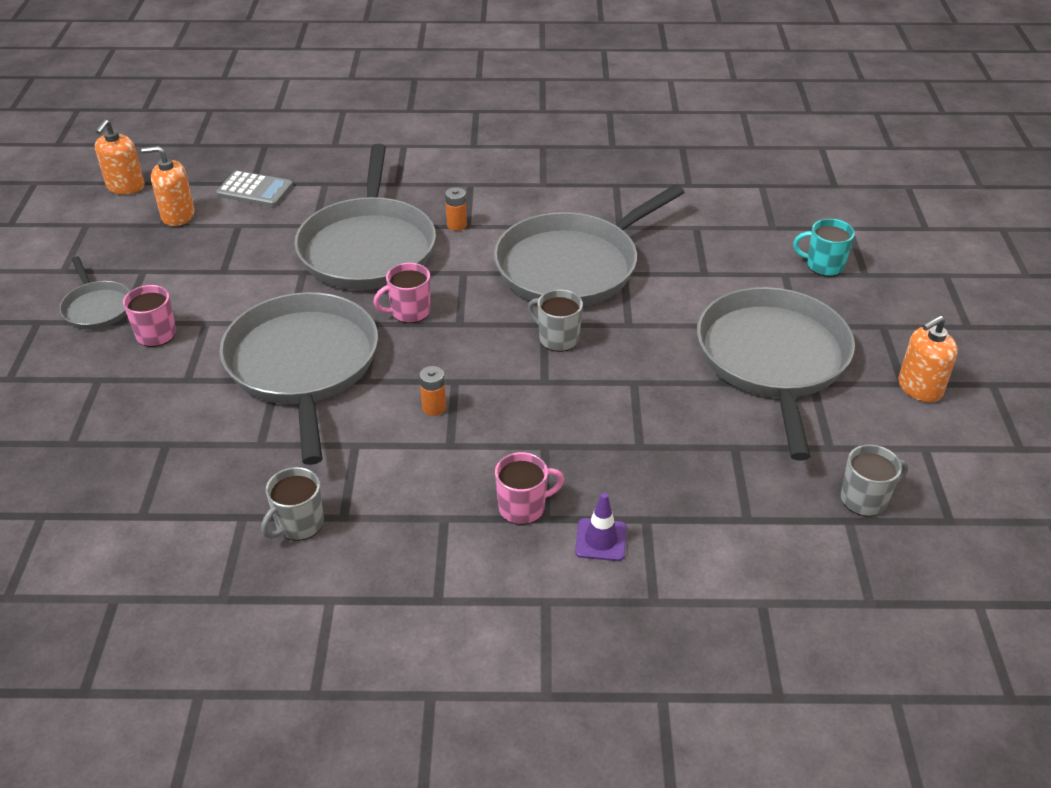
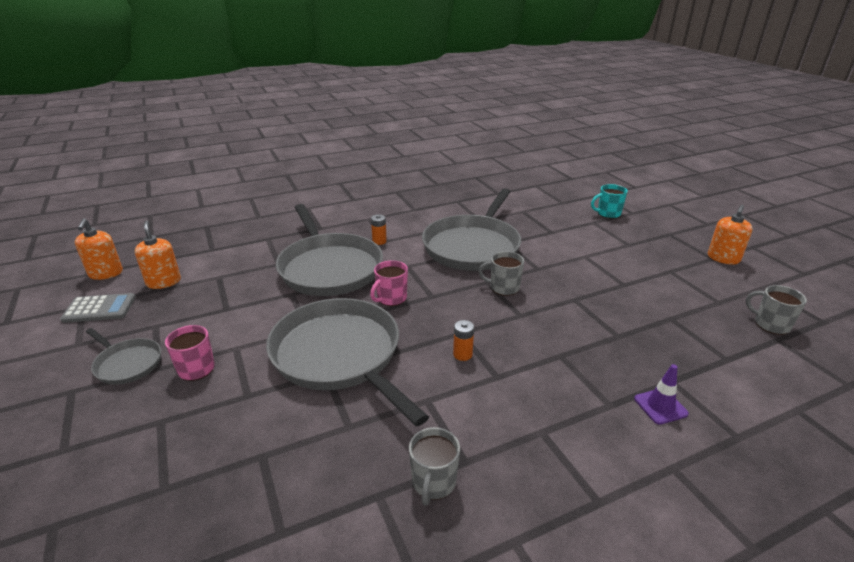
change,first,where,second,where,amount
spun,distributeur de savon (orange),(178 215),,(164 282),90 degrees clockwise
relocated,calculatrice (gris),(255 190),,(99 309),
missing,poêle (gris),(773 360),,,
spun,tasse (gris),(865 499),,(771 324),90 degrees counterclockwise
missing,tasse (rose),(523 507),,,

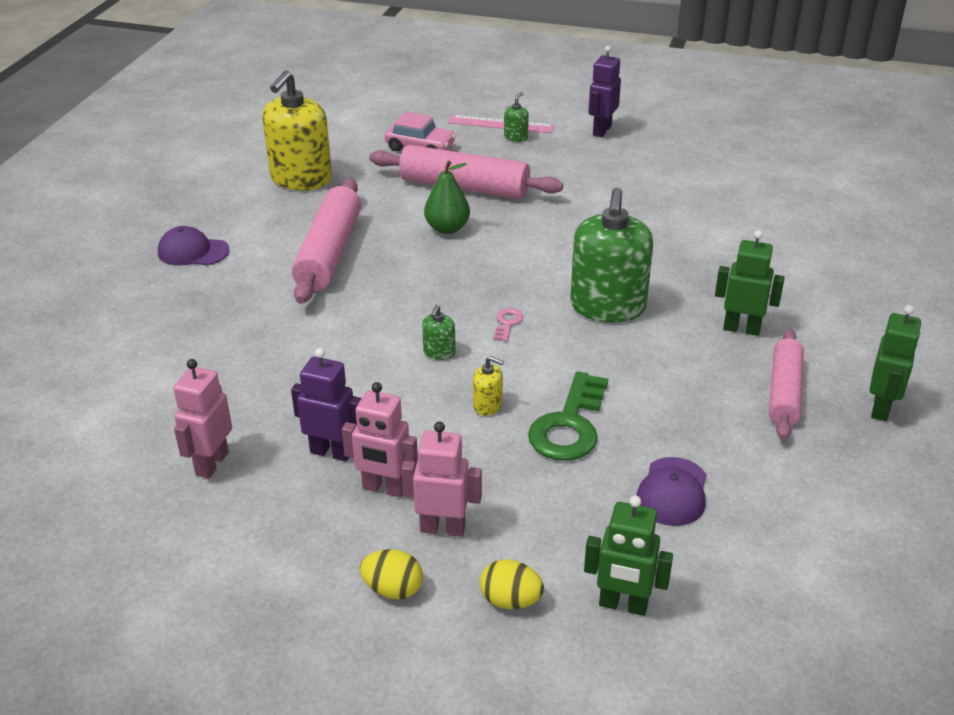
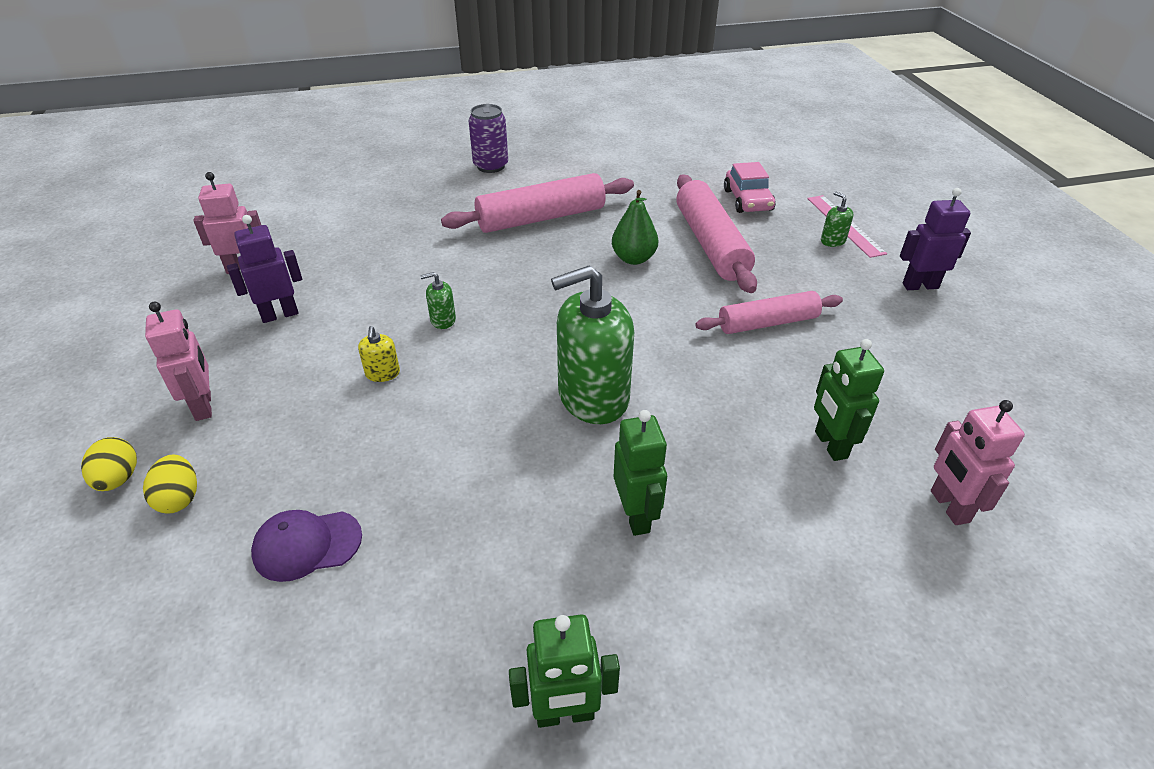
change,first,where,second,where,amount
missing,distributeur de savon (jaune),(301 179),,,
spun,distributeur de savon (vert),(516 137),,(832 241),120 degrees counterclockwise
exchanged,casquette (violet),(193 251),canette (violet),(491 166),
missing,clé (rose),(507 323),,,
relocated,rouleau à pâtisserie (rose),(784 392),,(767 323),
spun,robot (violet),(331 452),,(280 315),105 degrees counterclockwise
missing,clé (vert),(569 425),,,
relocated,robot (rose),(384 488),,(949 506),
relocated,robot (vert),(623 605),,(830 445),
relocated,œuf (jaune),(393 589),,(179 498),

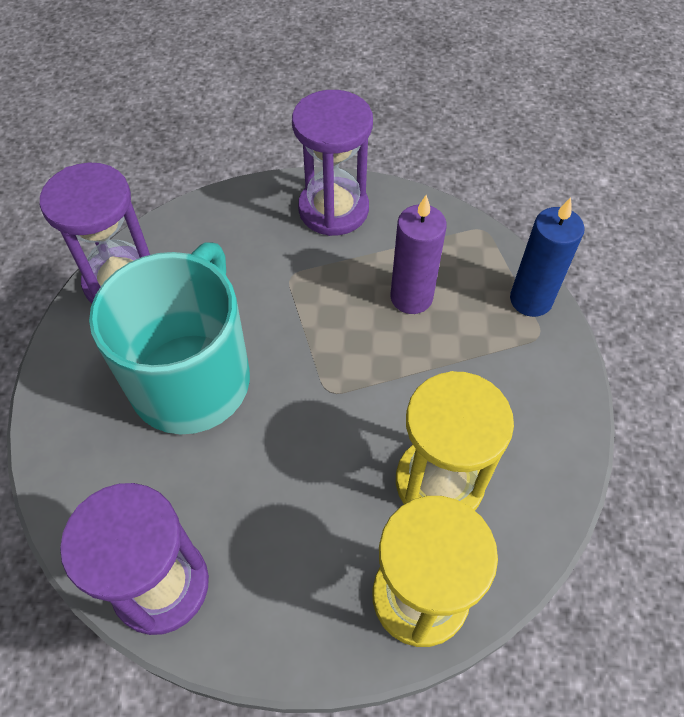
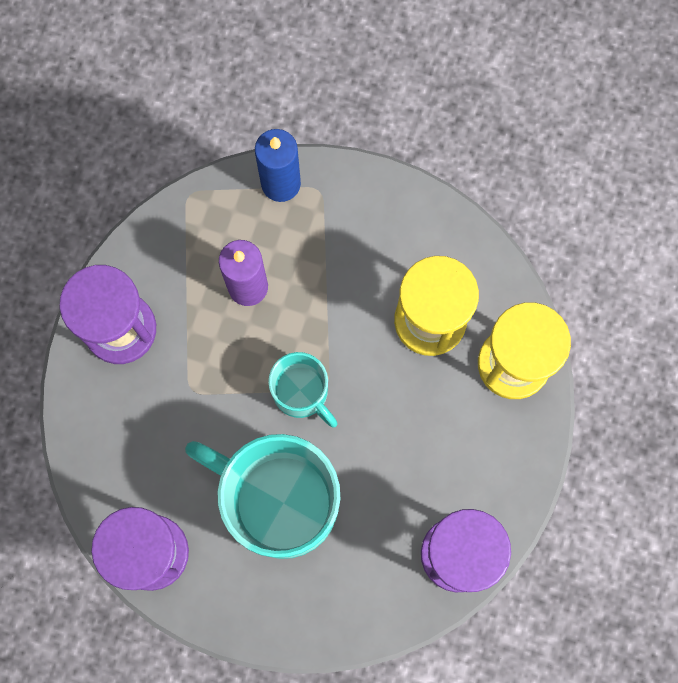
change,first,where,second,where,amount
appeared,,,tasse (turquoise),(302 393),

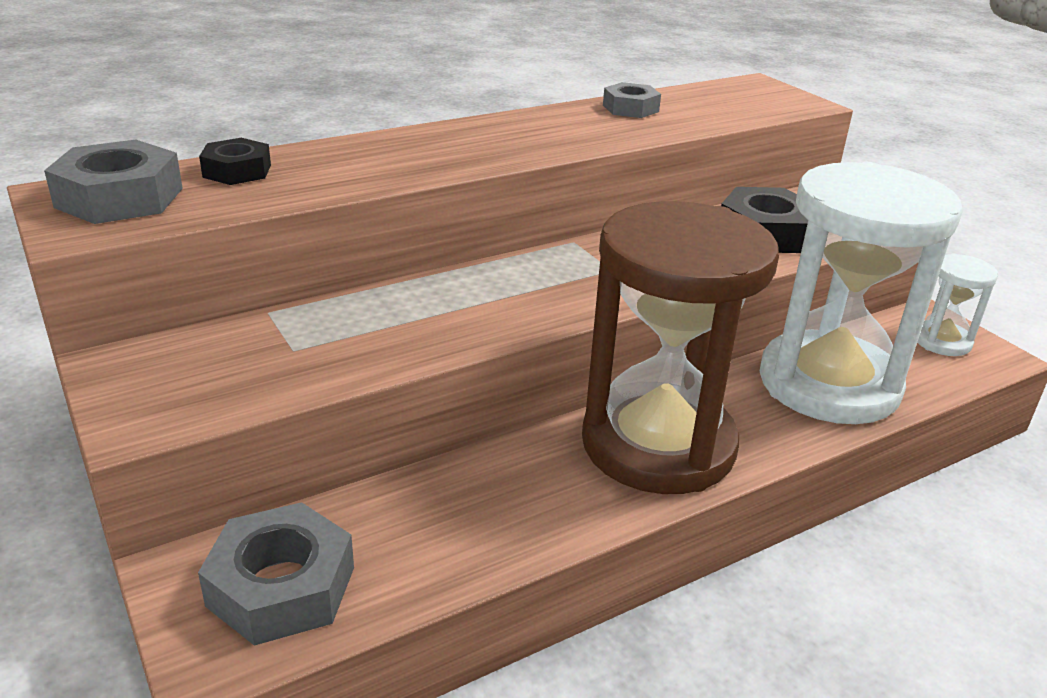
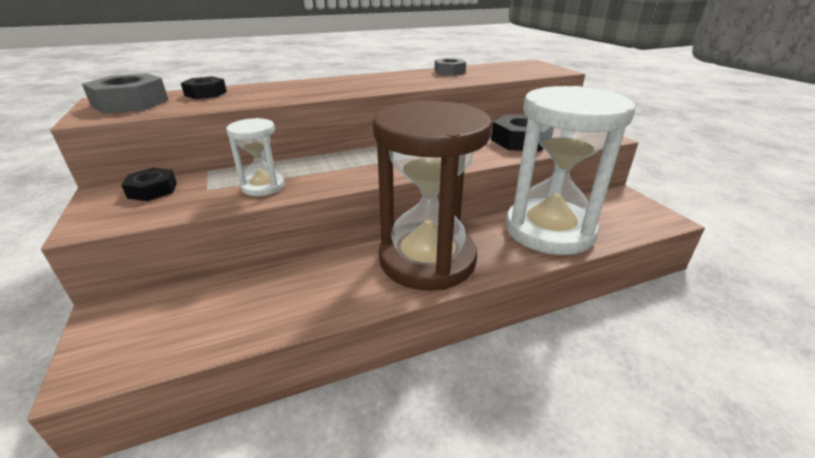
change,first,where,second,where,amount
relocated,sablier (blanc),(942 341),,(263 186),
missing,écrou (gris),(281 586),,,
appeared,,,écrou (noir),(152 190),

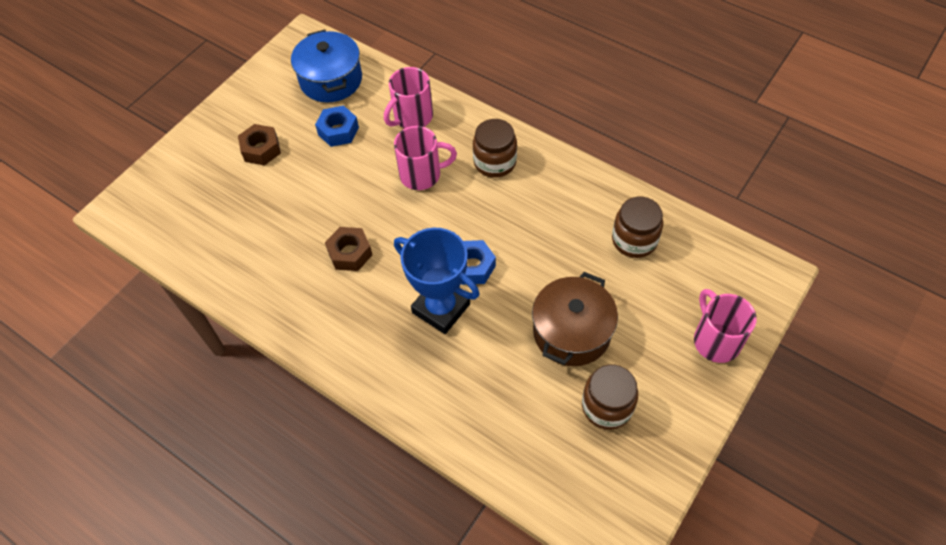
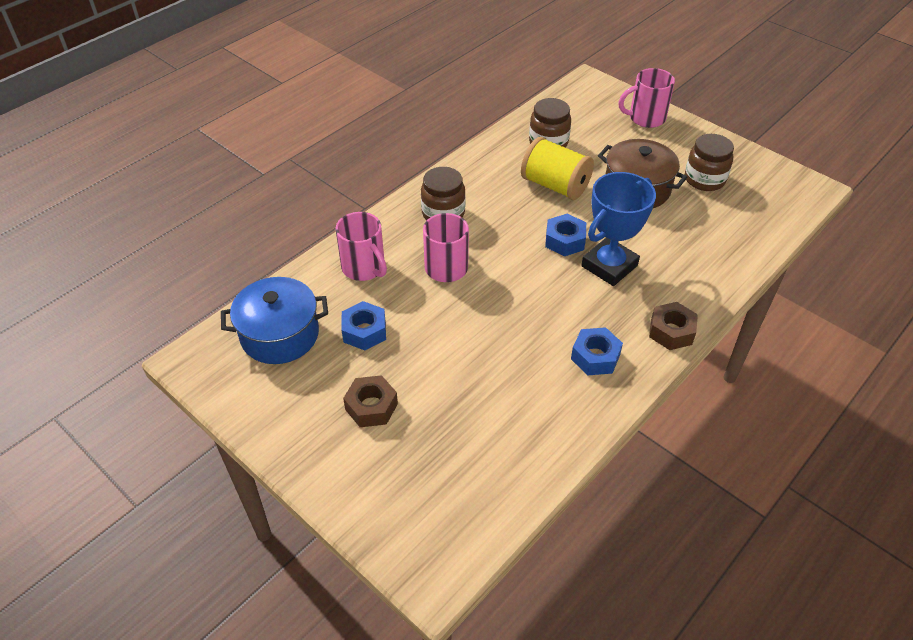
change,first,where,second,where,amount
relocated,écrou (marron),(350 253),,(671 331),
appeared,,,bobine (jaune),(555 185),
appeared,,,écrou (bleu),(595 357),

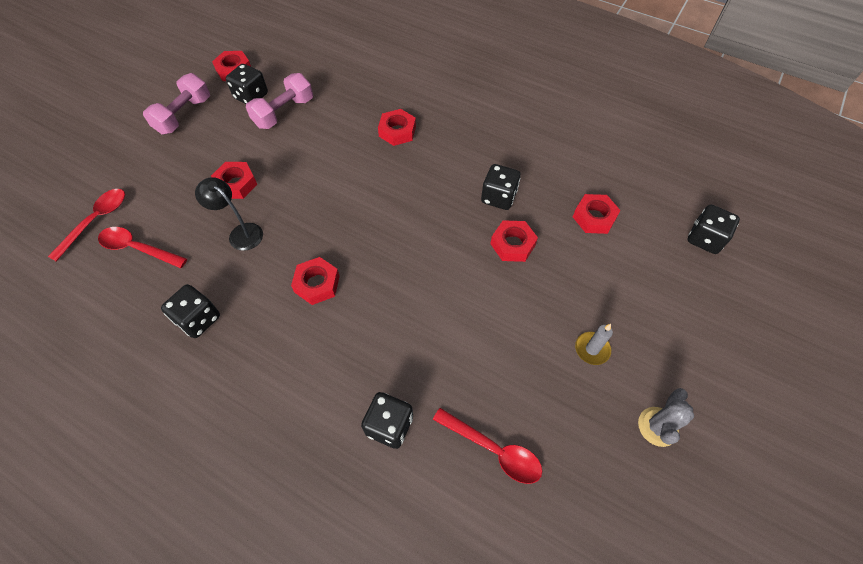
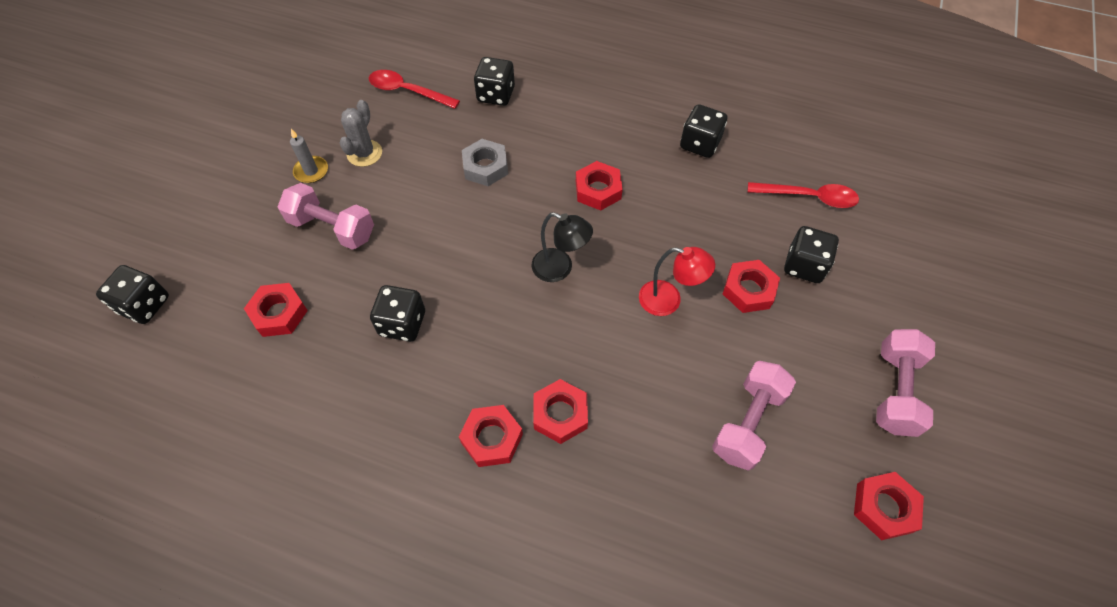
change,first,where,second,where,amount
relocated,dé (noir),(251 96),,(804 266),
relocated,lampe (noir),(240 233),,(560 269),
missing,cuillère (rouge),(96 220),,,
relocated,écrou (rouge),(512 244),,(491 438),
relocated,cactus (gris),(657 426),,(364 153),
appeared,,,écrou (gris),(485 167),
appeared,,,haltère (rose),(332 228),
appeared,,,lampe (rouge),(669 300),

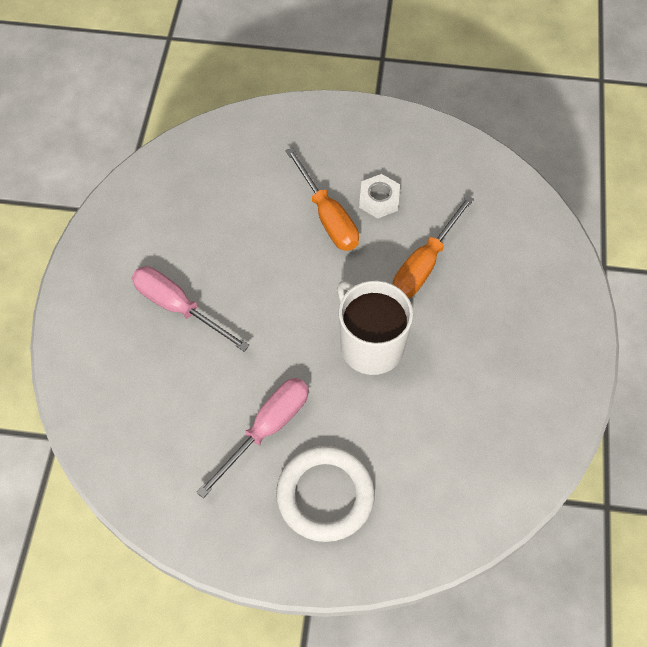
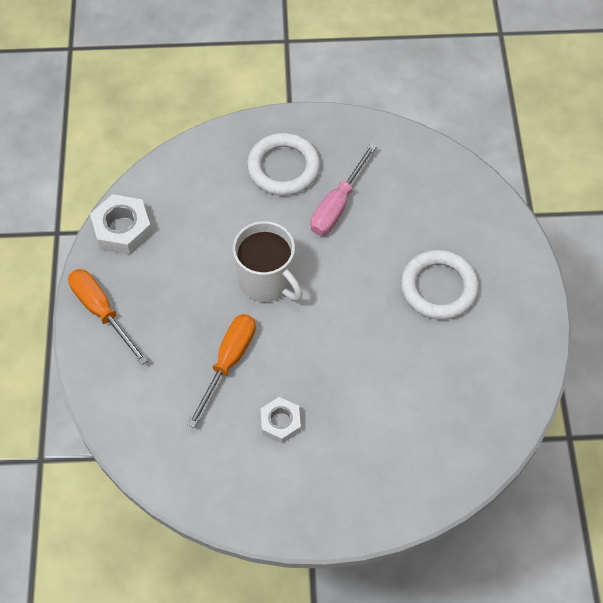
change,first,where,second,where,amount
relocated,tournevis (orange),(327 216),,(102 311),
exchanged,tournevis (rose),(178 307),anneau (blanc),(438 287),
appeared,,,écrou (blanc),(122 229),

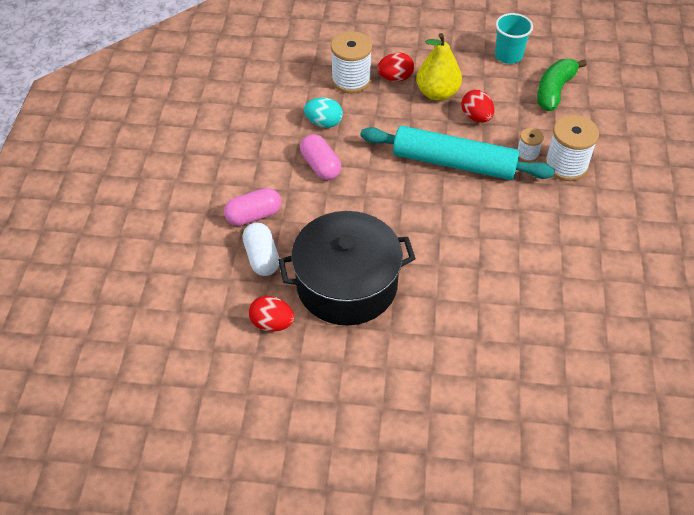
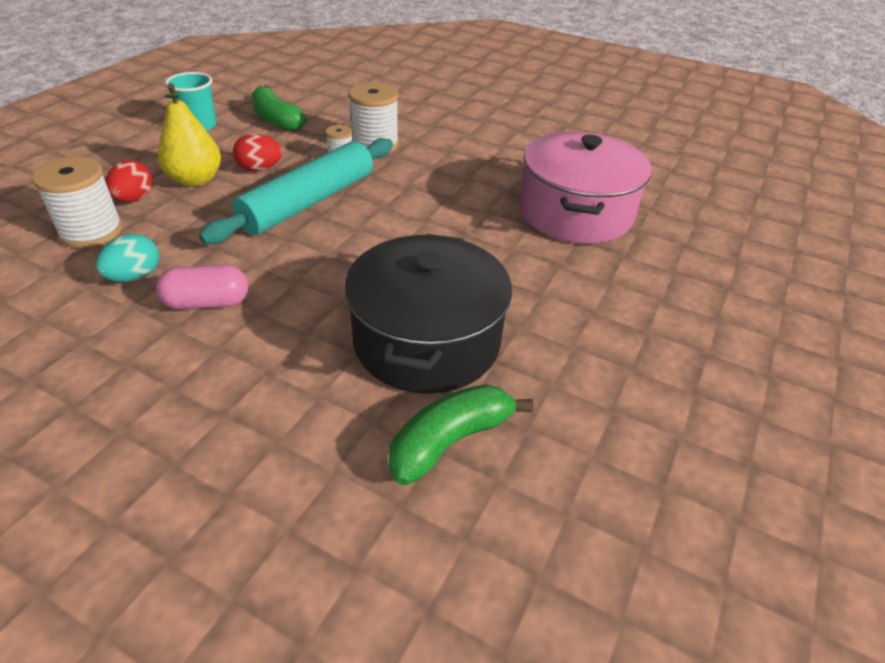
change,first,where,second,where,amount
missing,gélule (rose),(253 215),,,
missing,gélule (blanc),(262 257),,,
exchanged,œuf (rouge),(272 323),banane (vert),(450 441),
appeared,,,marmite (rose),(576 213),

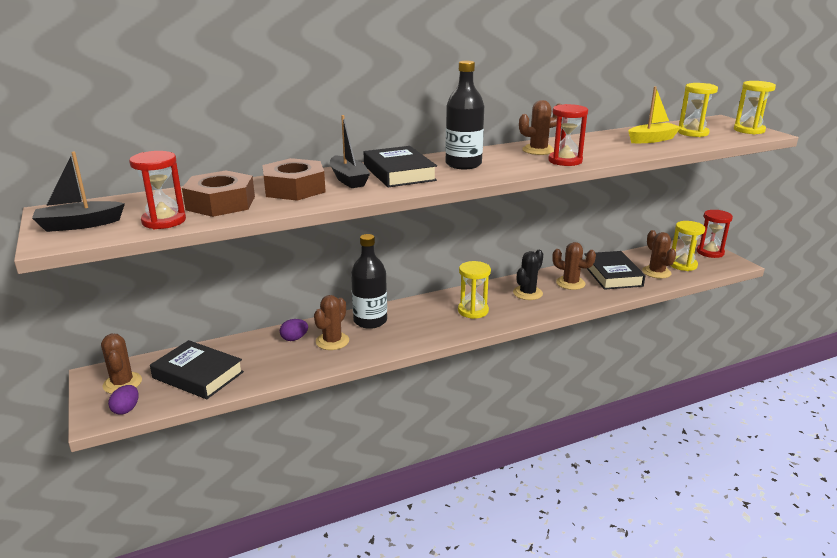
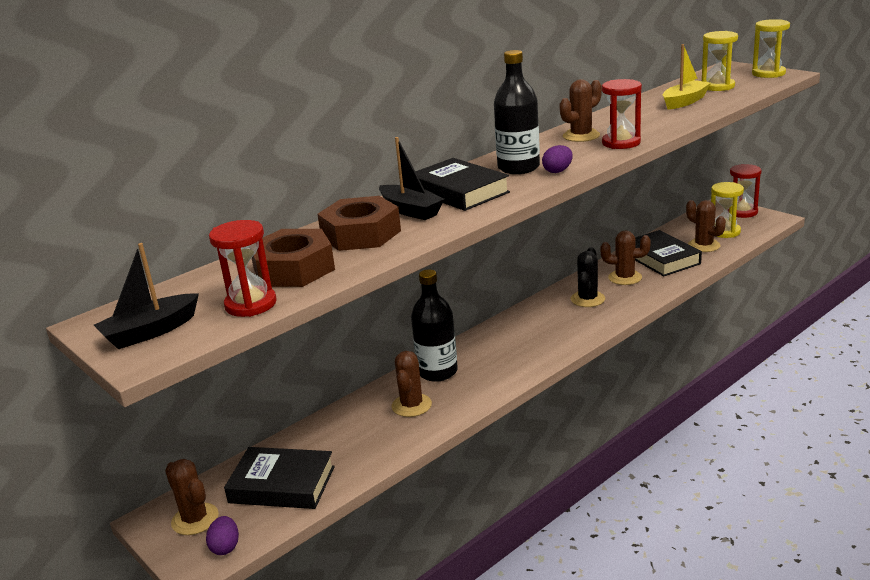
change,first,where,second,where,amount
missing,sablier (jaune),(473 311),,,
relocated,œuf (violet),(294 338),,(558 171),

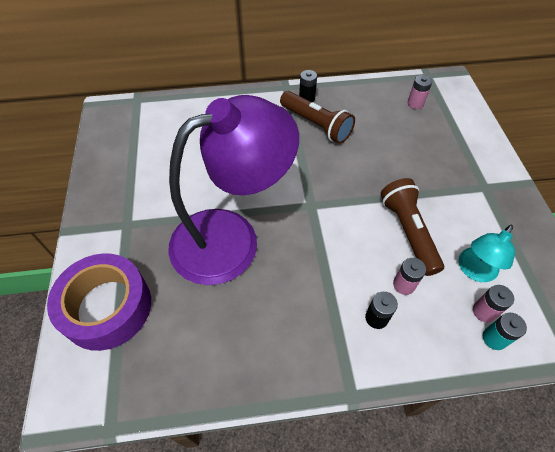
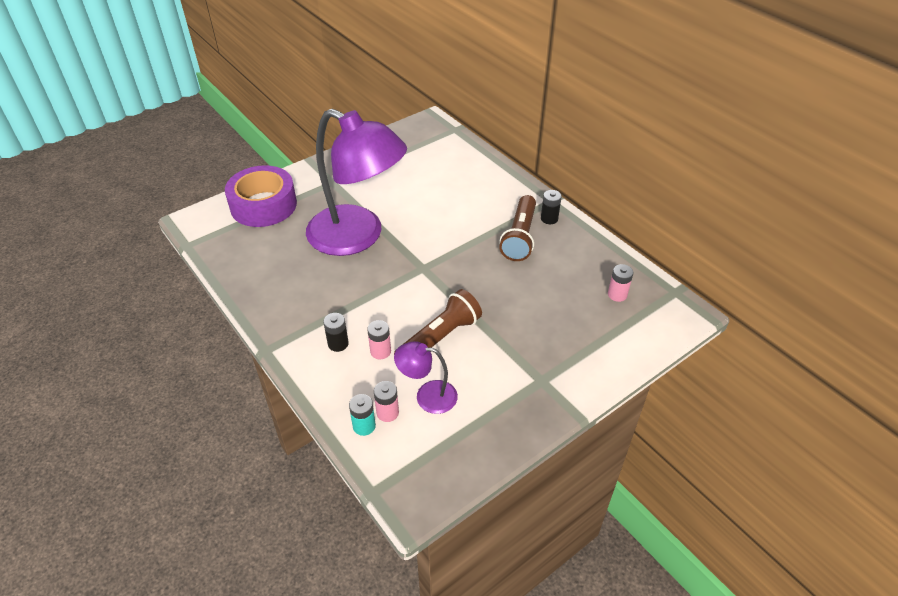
change,first,where,second,where,amount
colour,lampe (turquoise),(474 271),lampe (violet),(427 395),

